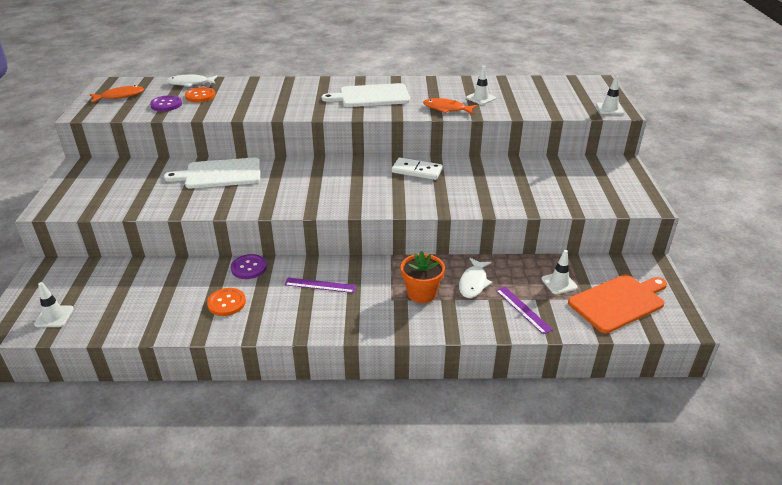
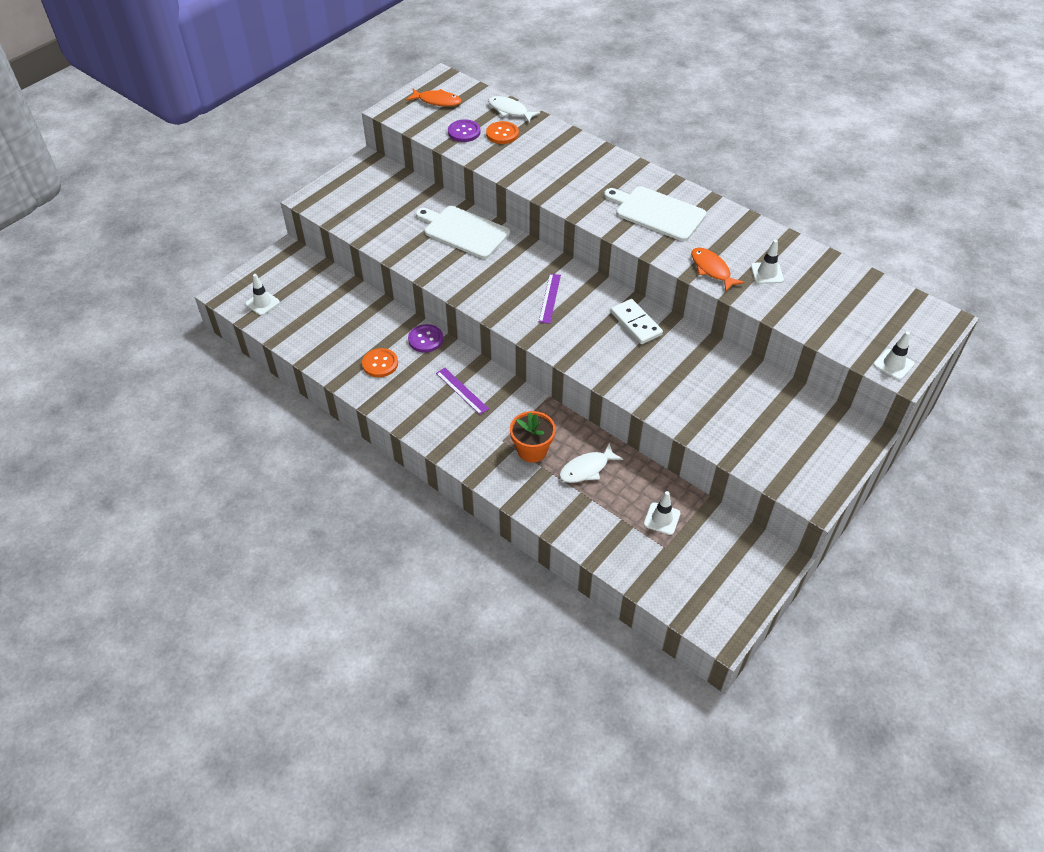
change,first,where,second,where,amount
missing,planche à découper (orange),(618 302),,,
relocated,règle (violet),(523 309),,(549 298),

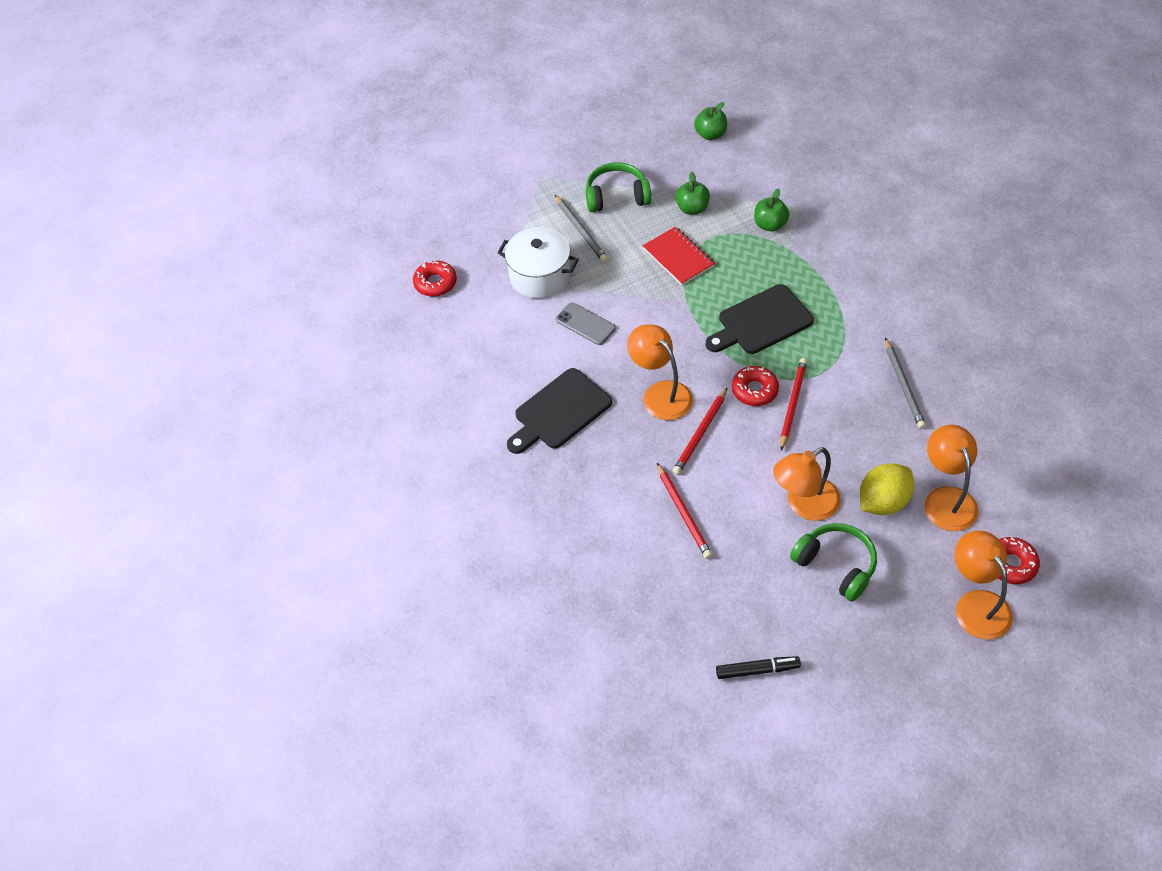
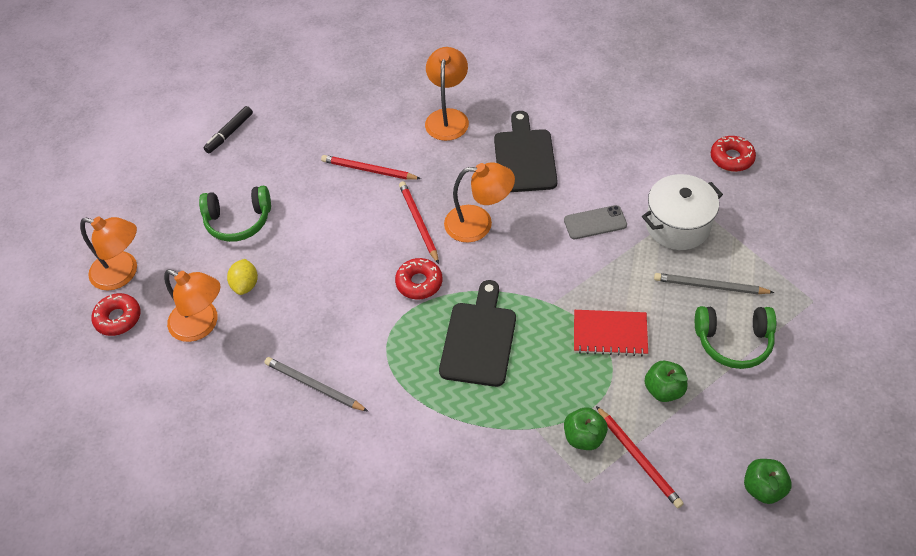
change,first,where,second,where,amount
spun,casque audio (vert),(616 196),,(733 341),60 degrees clockwise
relocated,crayon (rouge),(792 404),,(638 458),
relocated,lampe (orange),(804 505),,(448 117),
size,citron (jaune),(883 502),,(245 285),x0.65

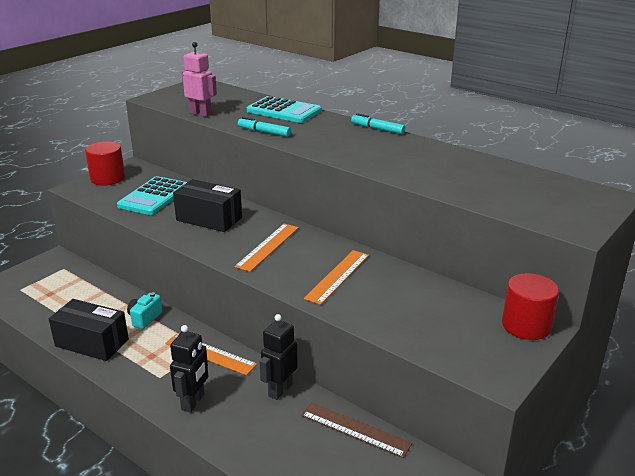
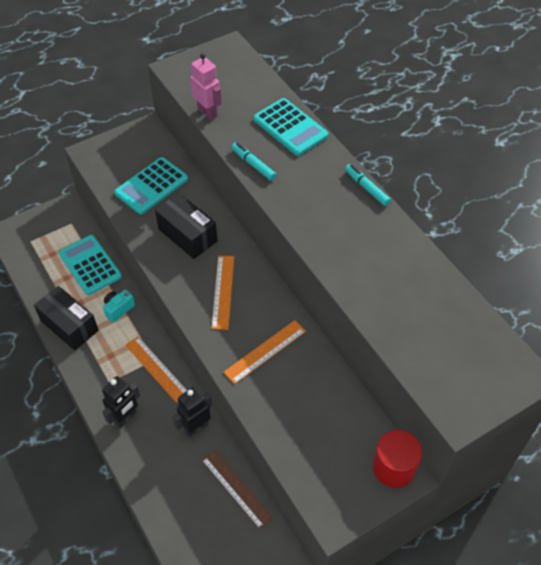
change,first,where,second,where,amount
missing,cylindre (rouge),(107 178),,,
spun,règle (orange),(268 246),,(223 291),45 degrees counterclockwise
appeared,,,calculatrice (turquoise),(90 265),

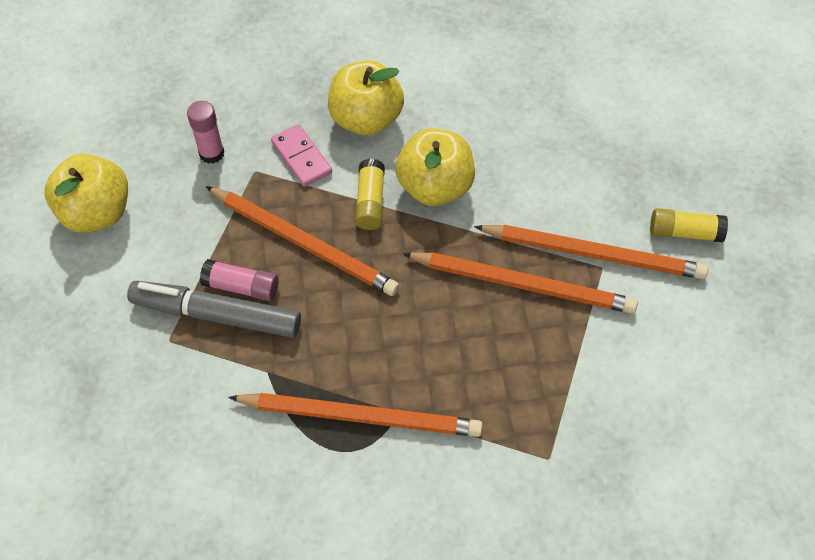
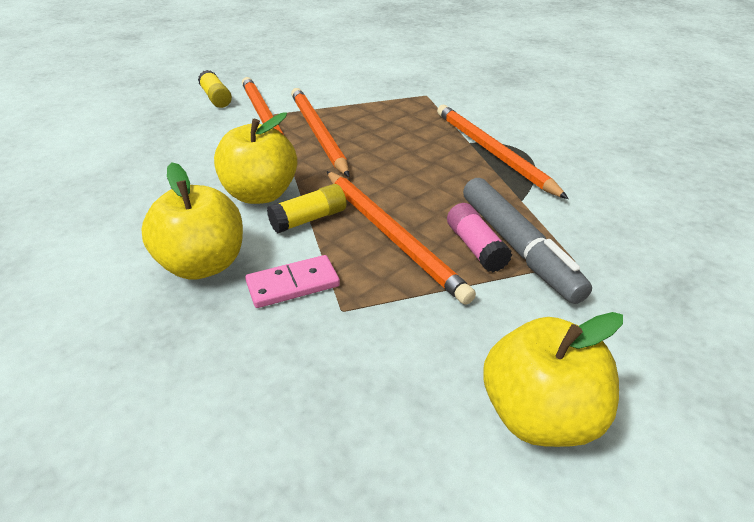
change,first,where,second,where,amount
missing,bâton de colle (rose),(211 153),,,
spun,domino (rose),(301 157),,(293 284),45 degrees clockwise
spun,crayon (orange),(304 243),,(391 235),150 degrees clockwise

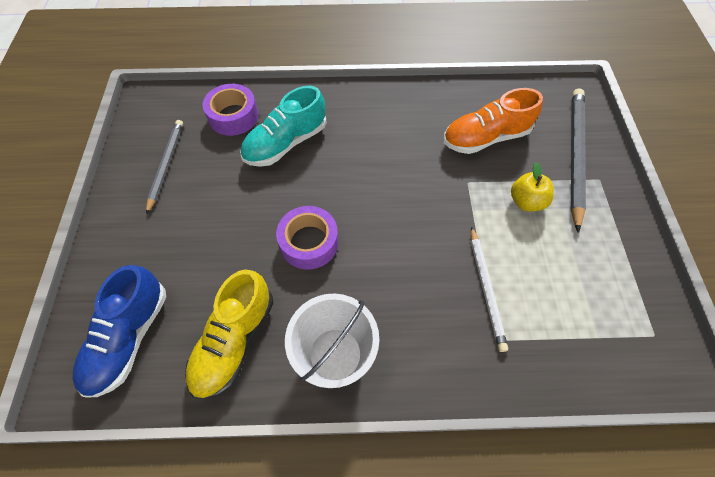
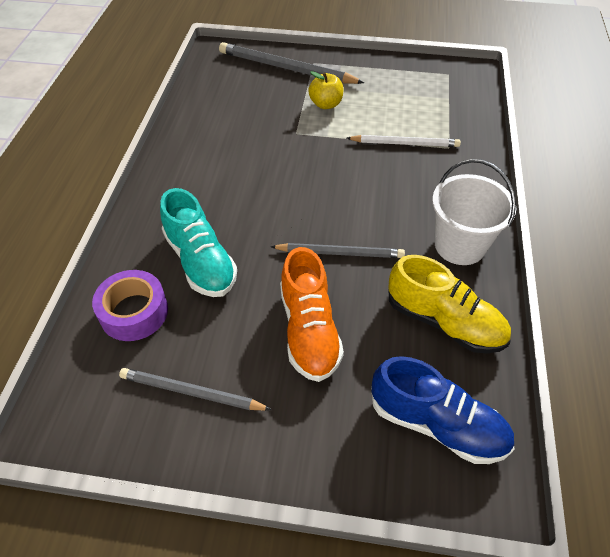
change,first,where,second,where,amount
relocated,chaussure (orange),(485 138),,(309 330),
exchanged,ruban adhésif (violet),(309 242),crayon (gris),(340 253),

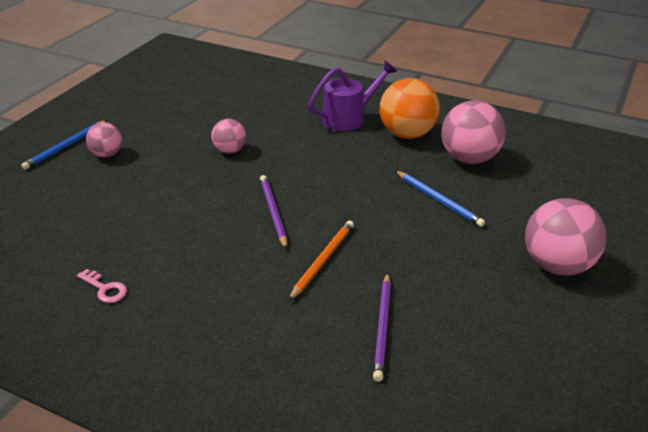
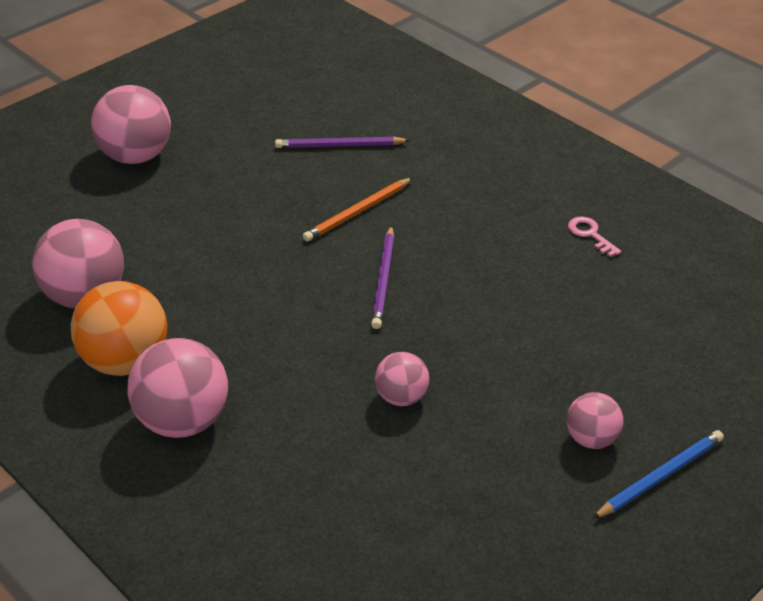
change,first,where,second,where,amount
exchanged,arrosoir (violet),(349 118),balle (rose),(183 421),
missing,crayon (bleu),(439 200),,,
spun,crayon (violet),(382 327),,(339 146),120 degrees counterclockwise

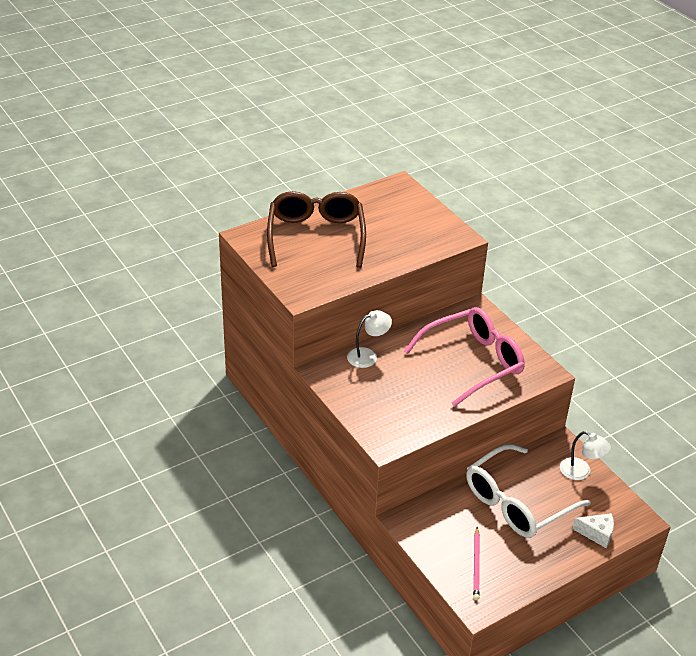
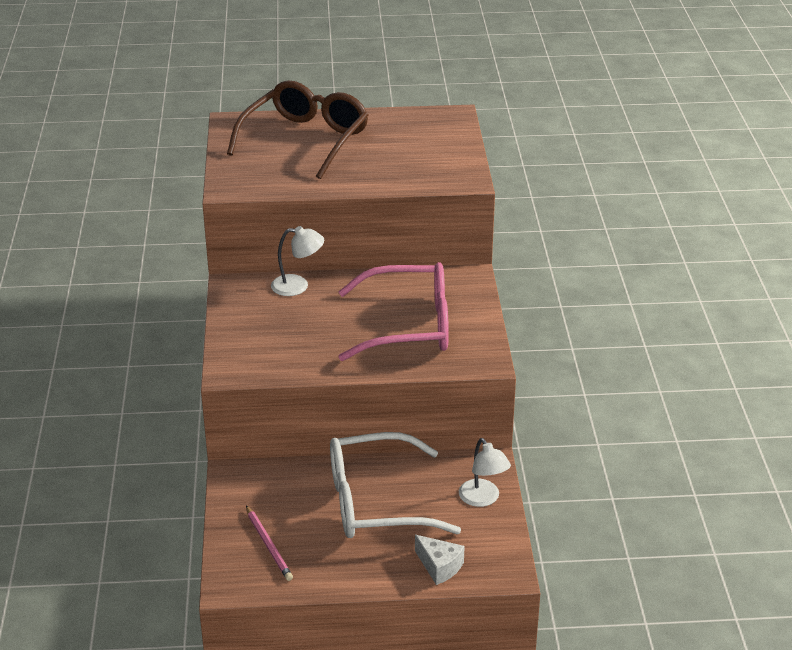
change,first,where,second,where,amount
spun,crayon (rose),(476 565),,(268 545),60 degrees counterclockwise

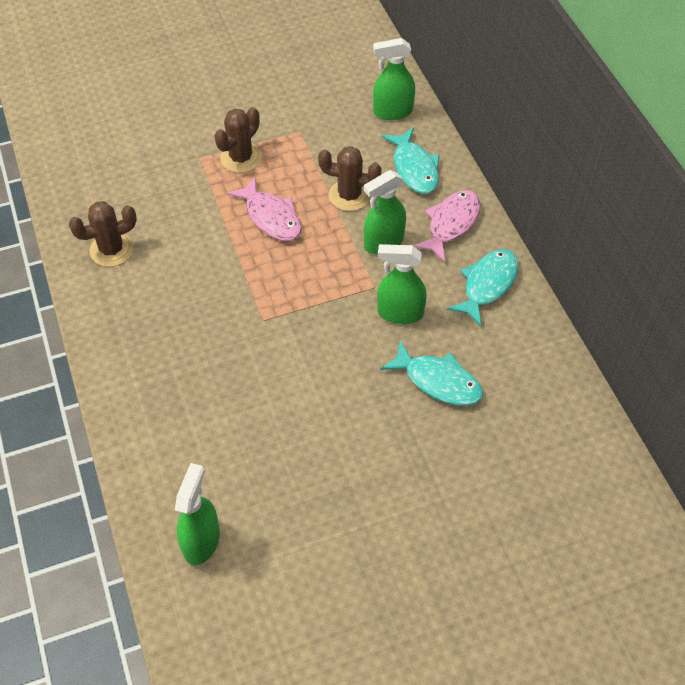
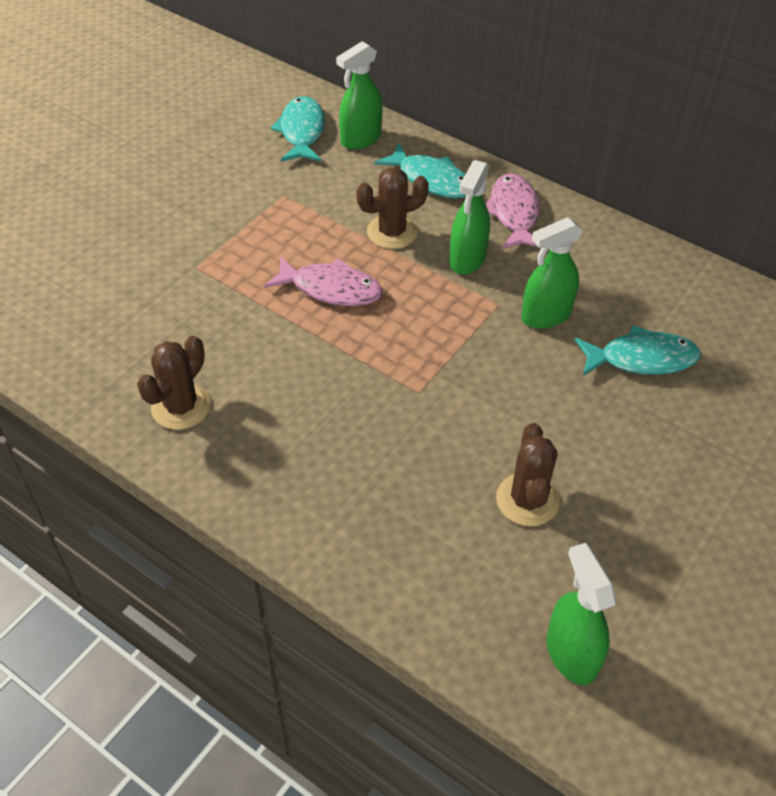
change,first,where,second,where,amount
relocated,cactus (marron),(241 158),,(527 500),
relocated,poisson (turquoise),(487 285),,(302 132),

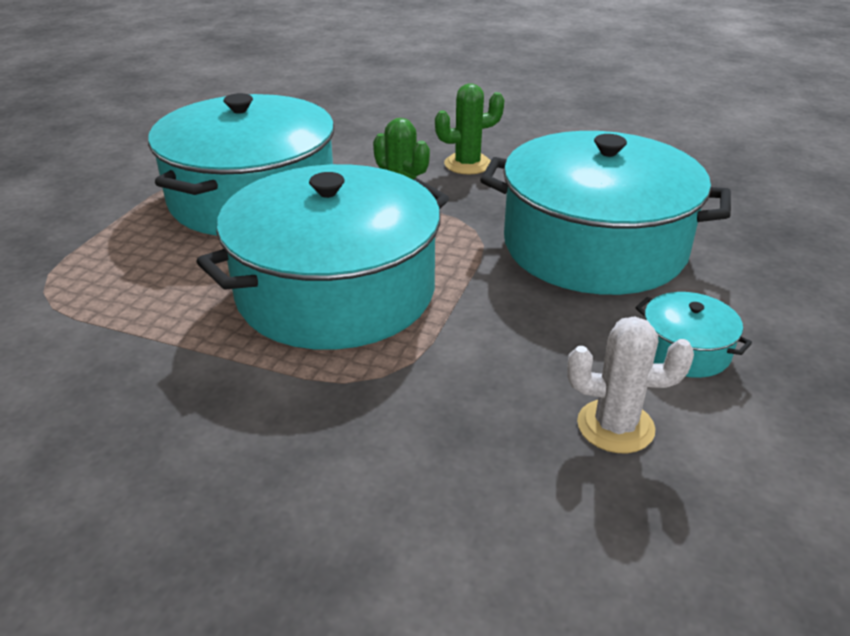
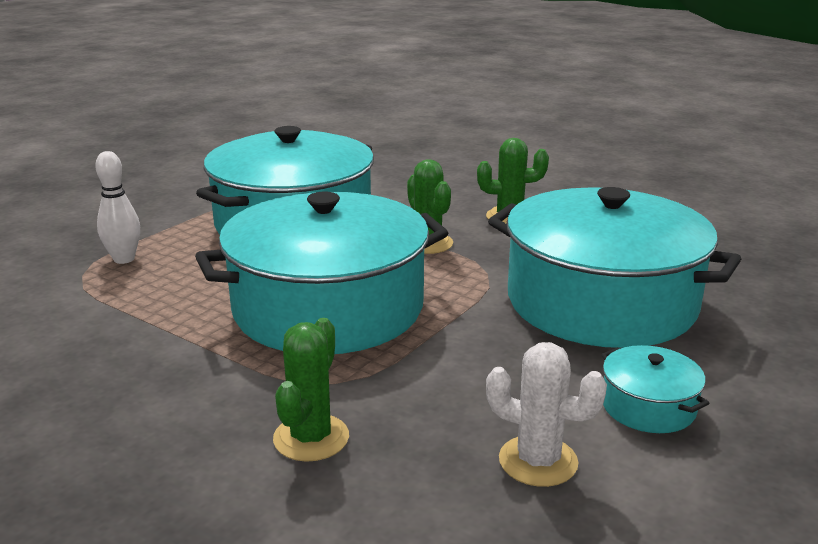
change,first,where,second,where,amount
appeared,,,quille (blanc),(124 259),
appeared,,,cactus (vert),(311 438),

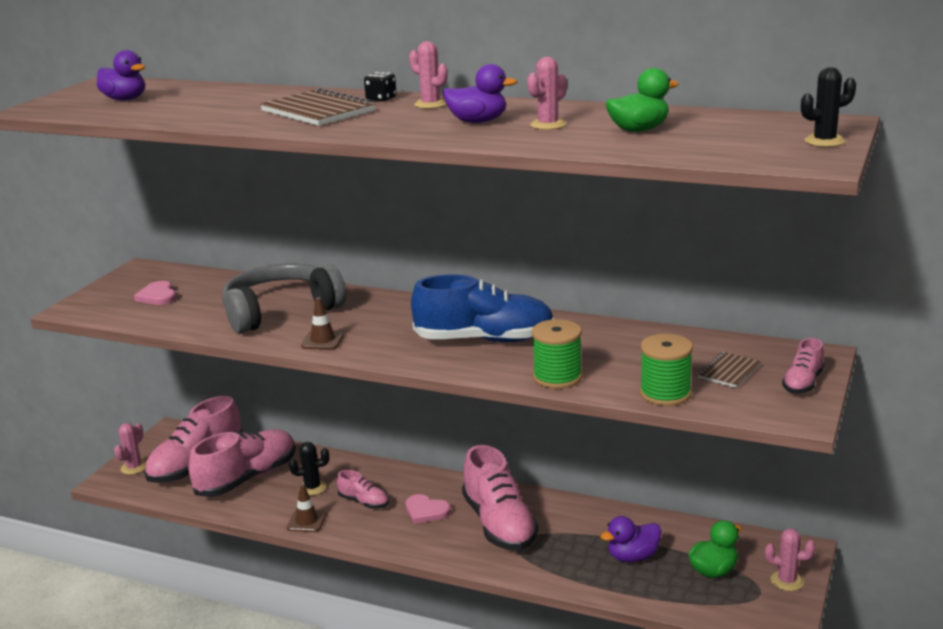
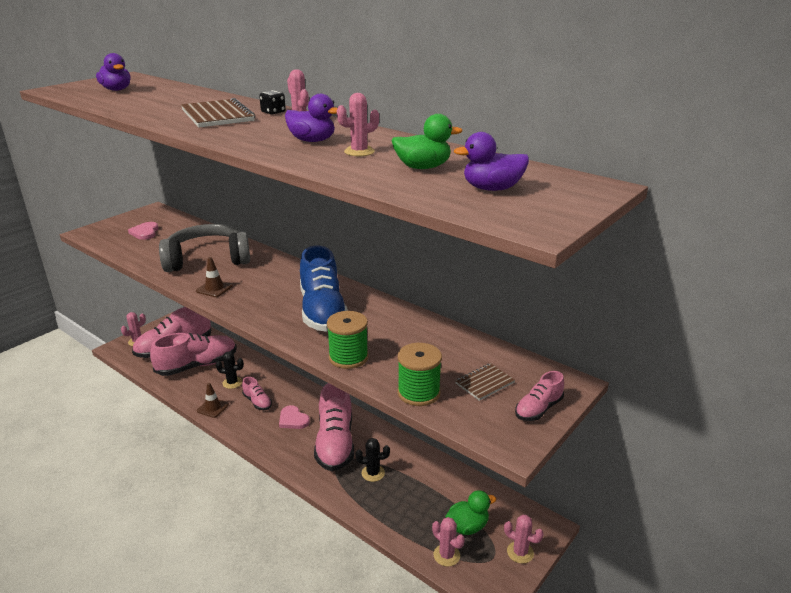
change,first,where,second,where,amount
relocated,cactus (noir),(824 141),,(373 473),
spun,chaussure (bleu),(485 340),,(322 311),60 degrees clockwise
relocated,canard (violet),(633 557),,(492 189),
appeared,,,cactus (rose),(446 555),

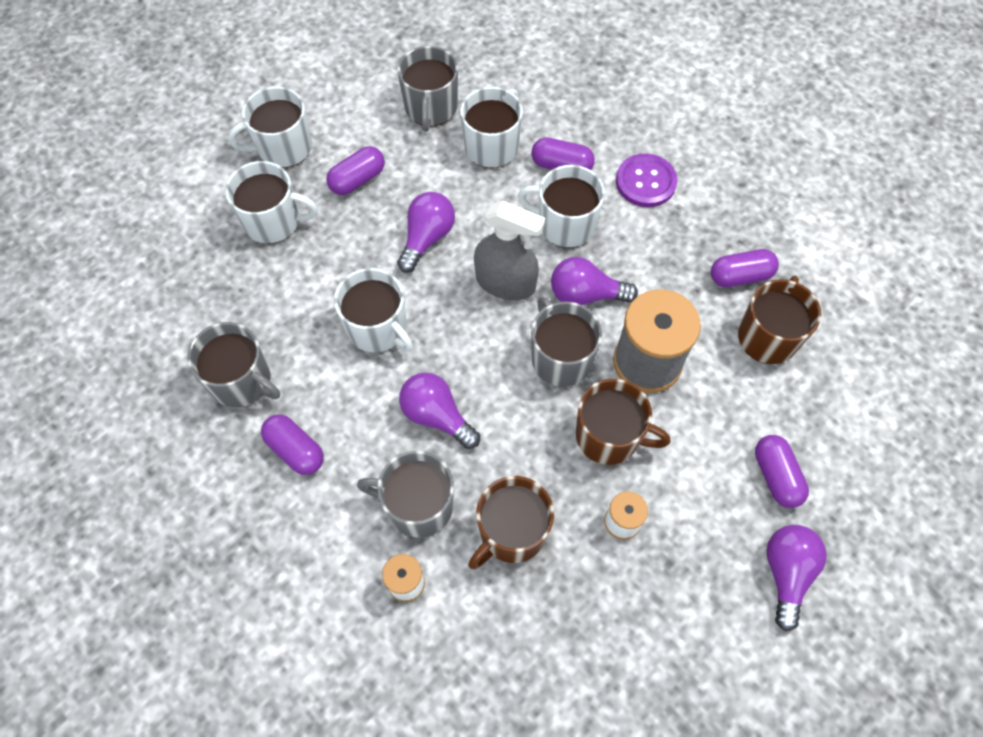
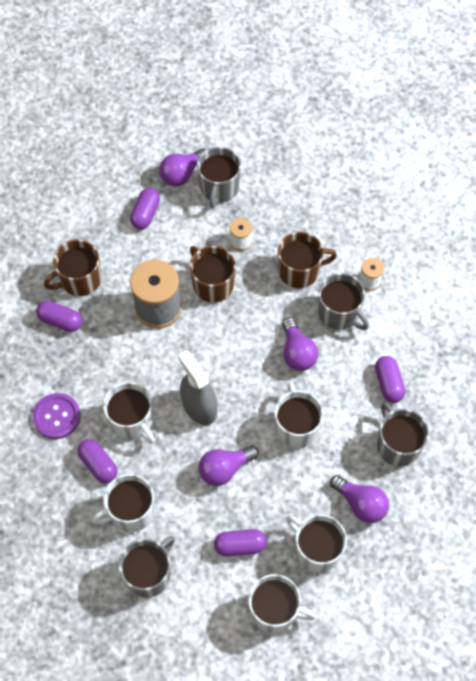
change,first,where,second,where,amount
relocated,ampoule (violet),(585 294),,(360 503),
relocated,tasse (gris),(560 358),,(219 188),

